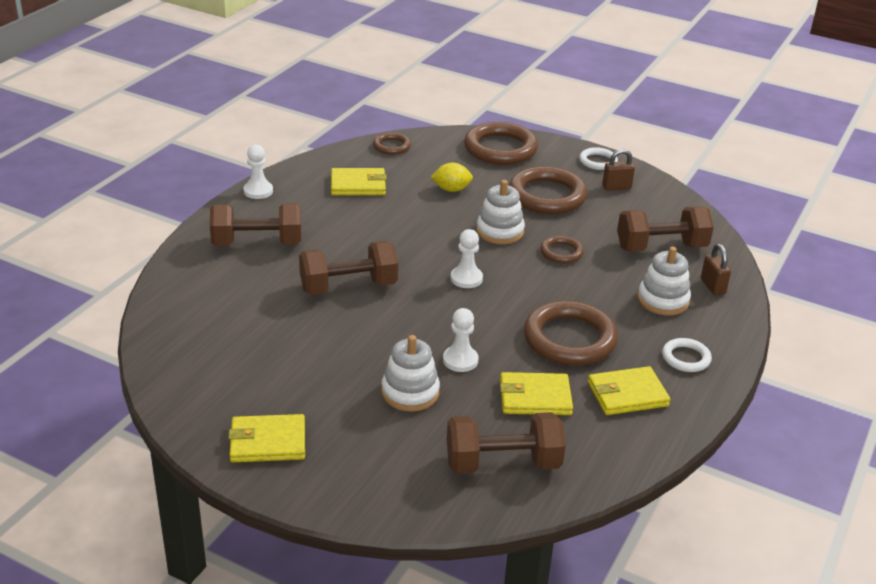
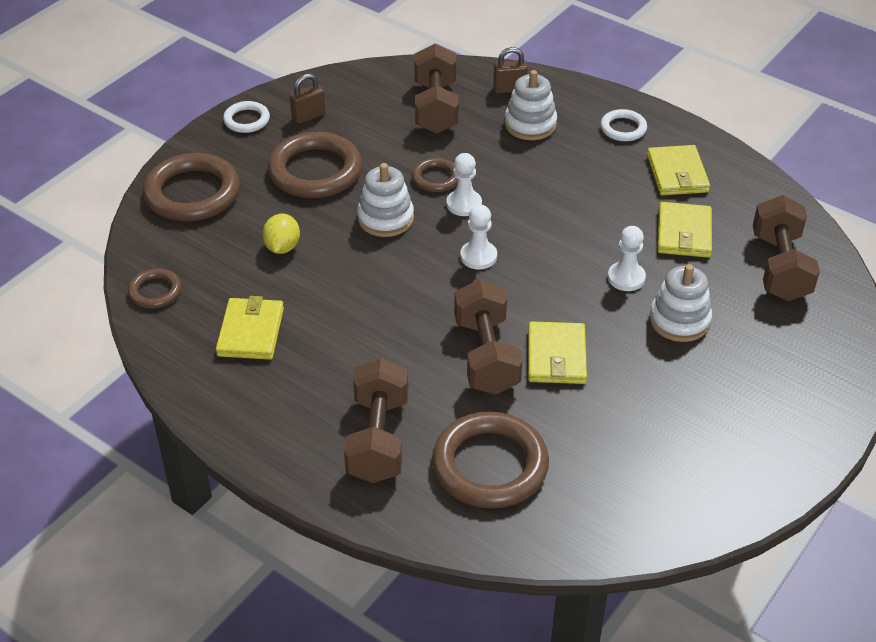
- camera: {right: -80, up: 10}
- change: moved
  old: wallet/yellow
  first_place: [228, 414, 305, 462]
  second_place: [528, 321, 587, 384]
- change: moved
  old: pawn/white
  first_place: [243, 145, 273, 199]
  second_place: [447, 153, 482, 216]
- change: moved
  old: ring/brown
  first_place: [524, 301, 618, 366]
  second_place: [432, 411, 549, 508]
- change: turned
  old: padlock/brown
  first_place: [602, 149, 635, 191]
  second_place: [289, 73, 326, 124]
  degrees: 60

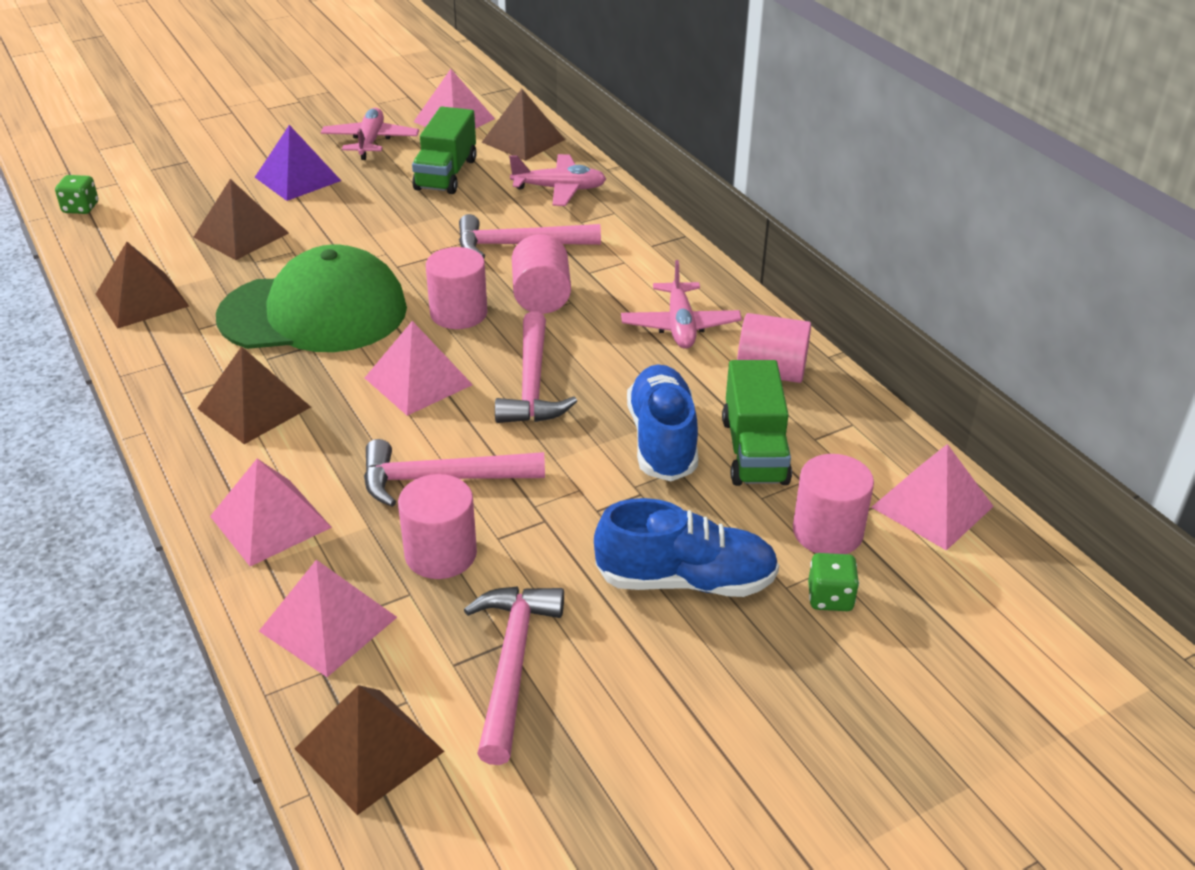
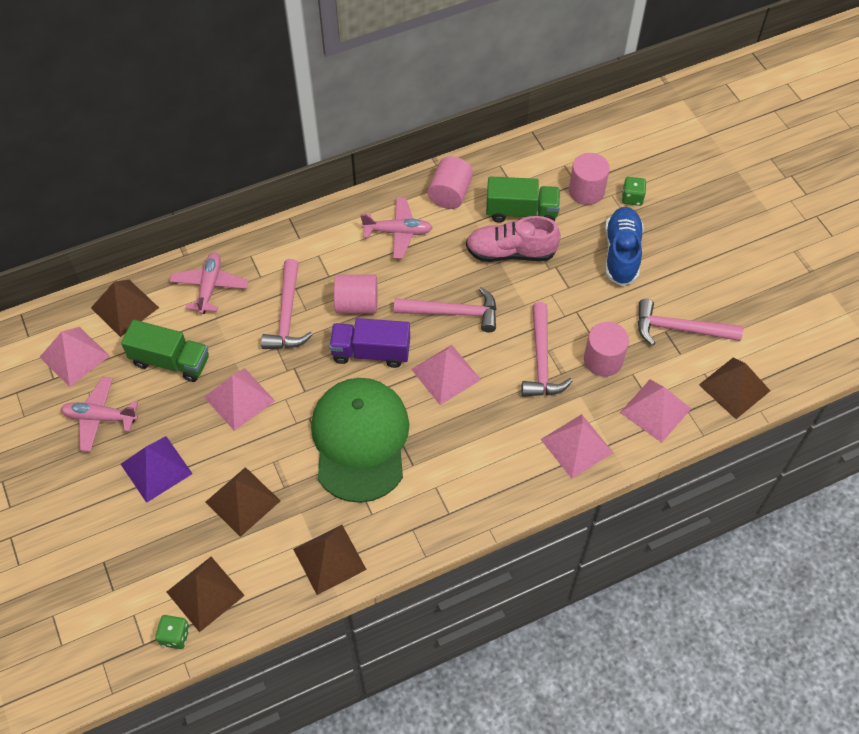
- camera: {right: -85, up: 20}
- change: moved
  old: pyramid/brown
  first_place: [197, 346, 311, 444]
  second_place: [167, 557, 245, 632]
- change: replaced
  old: cylinder/pink
  new: truck/purple
  first_place: [426, 247, 487, 329]
  second_place: [329, 318, 410, 368]
- change: recoloured
  old: shoe/blue
  new: shoe/pink
  first_place: [627, 365, 698, 481]
  second_place: [466, 216, 561, 262]
- change: moved
  old: pyramid/pink
  first_place: [871, 444, 994, 551]
  second_place: [204, 368, 275, 431]

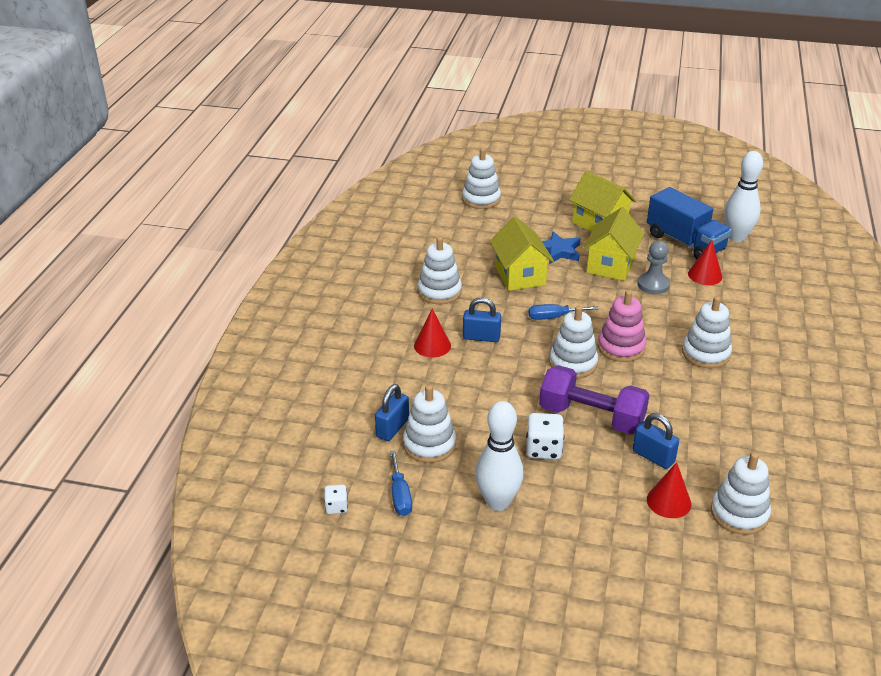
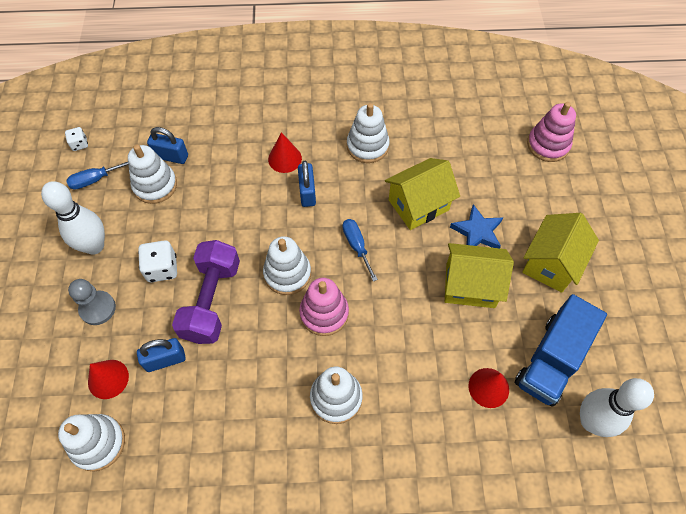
- camera: {right: 75, up: 25}
- change: recoloured
  old: stacking toy/white
  new: stacking toy/pink
  first_place: [462, 148, 501, 209]
  second_place: [527, 102, 576, 162]
- change: turned
  old: padlock/blue
  first_place: [633, 413, 679, 469]
  second_place: [137, 338, 186, 372]
  degrees: 45
- change: moved
  old: pawn/grey
  first_place: [637, 241, 670, 294]
  second_place: [68, 279, 116, 325]

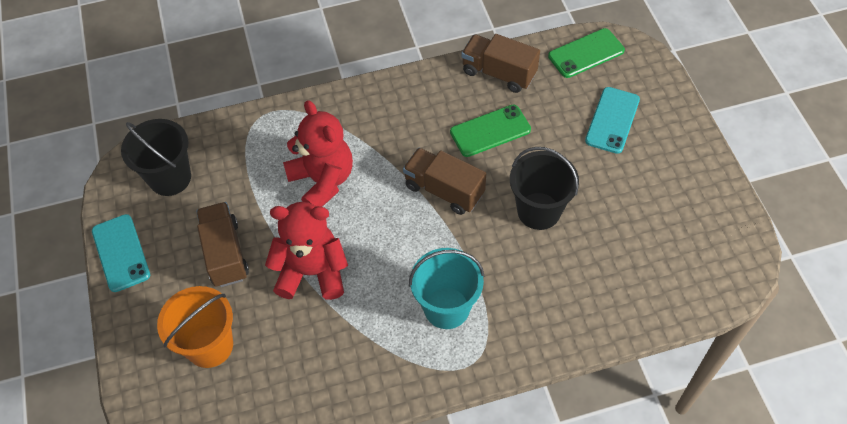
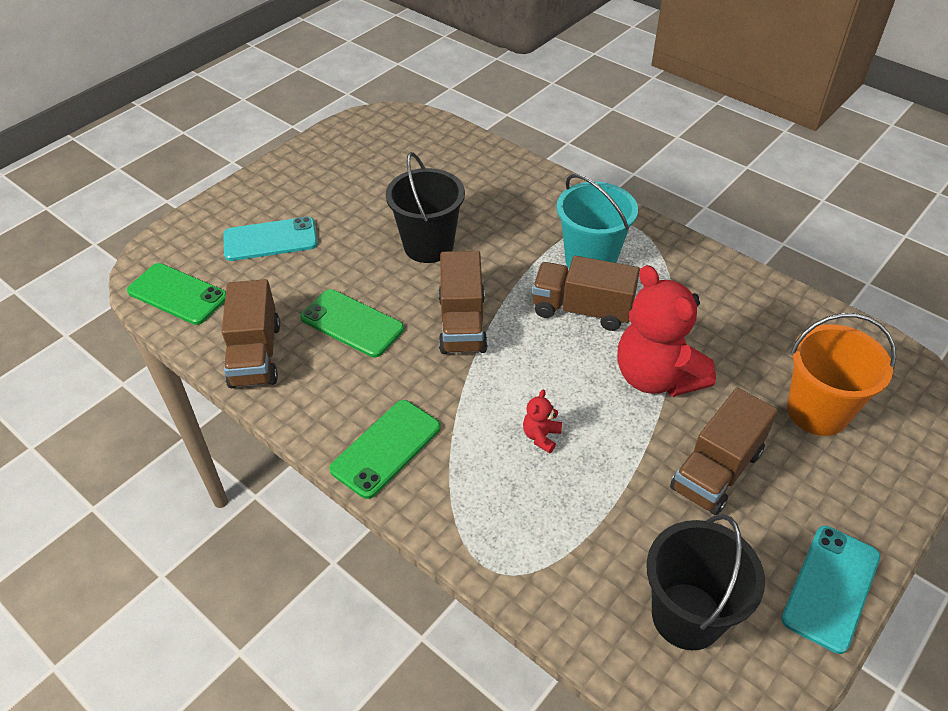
- camera: {right: -125, up: -10}
- change: resized
  old: teddy bear/red
  first_place: [283, 100, 353, 207]
  second_place: [523, 390, 562, 453]
  factor: 0.4
- change: added
  new: phone/green
  second_place: [329, 400, 441, 499]
- change: added
  new: truck/brown
  second_place: [532, 256, 640, 331]

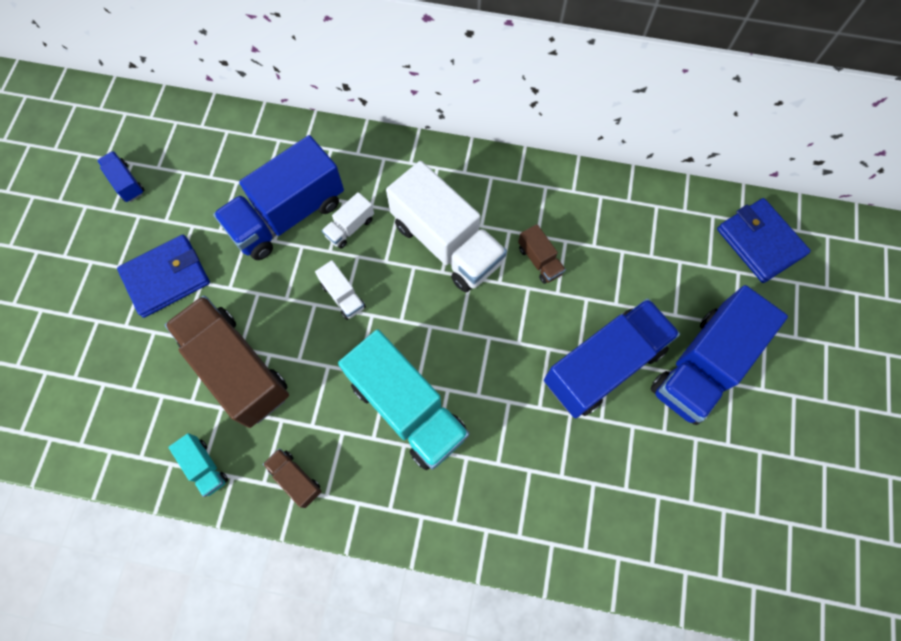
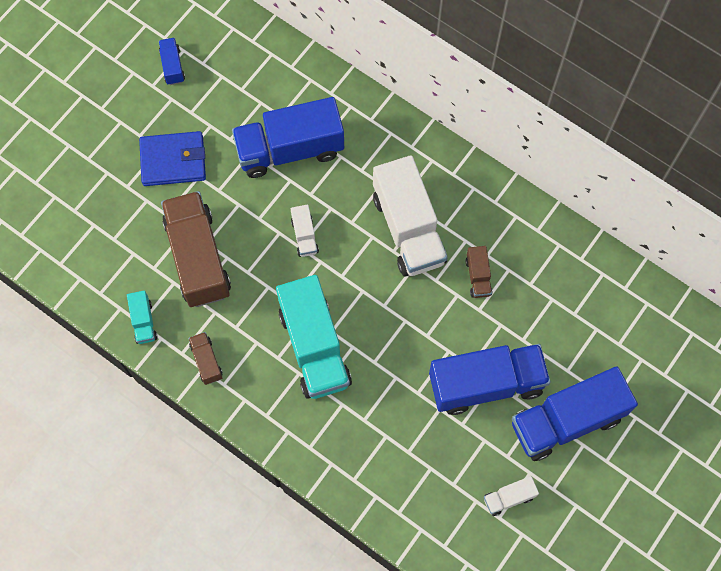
- camera: {right: 25, up: 0}
- change: moved
  old: truck/white
  first_place: [322, 192, 374, 249]
  second_place: [484, 476, 539, 516]
- change: removed
  old: wallet/blue
  first_place: [717, 198, 811, 283]

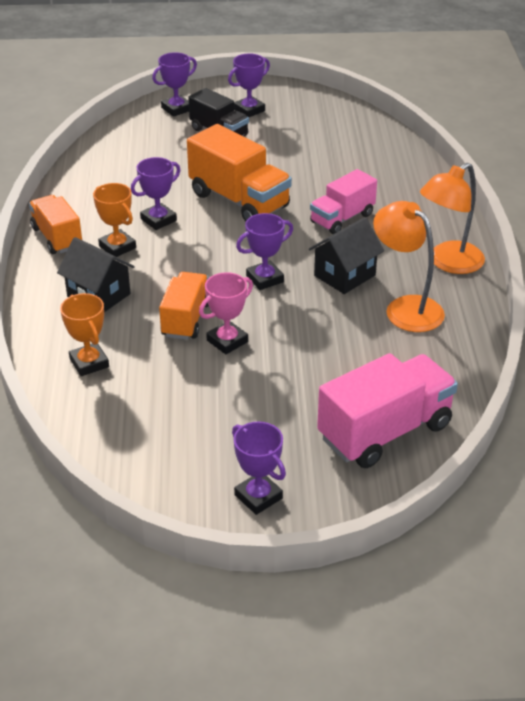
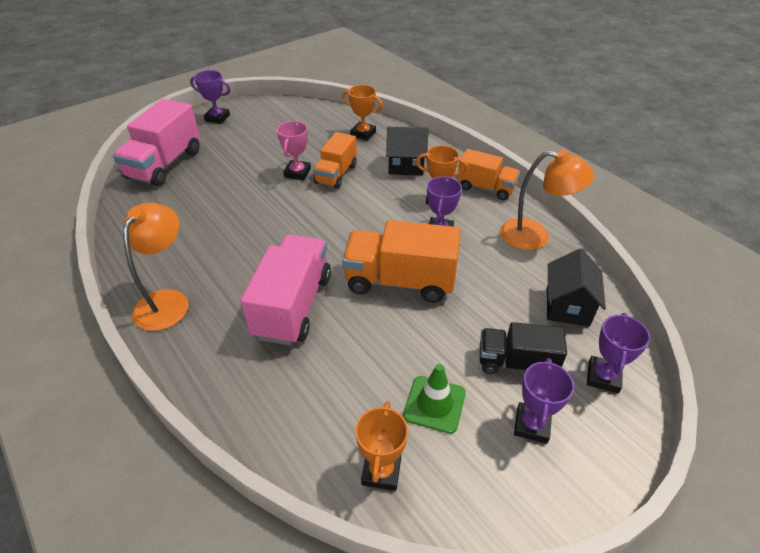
- camera: {right: 145, up: 5}
- change: turned
  old: truck/orange
  first_place: [159, 272, 209, 340]
  second_place: [313, 132, 357, 189]
  degrees: 45
- change: removed
  old: trophy/purple
  first_place: [236, 213, 293, 290]
- change: moved
  old: house/black
  first_place: [309, 217, 384, 294]
  second_place: [547, 248, 606, 327]
- change: resized
  old: truck/pink
  first_place: [310, 169, 377, 234]
  second_place: [240, 234, 331, 345]
  factor: 1.58
- change: moved
  old: lamp/orange
  first_place: [373, 201, 445, 332]
  second_place: [500, 150, 595, 250]
- change: added
  new: trophy/orange
  second_place: [355, 401, 408, 491]
- change: added
  new: traffic cone/green
  second_place: [403, 364, 466, 434]

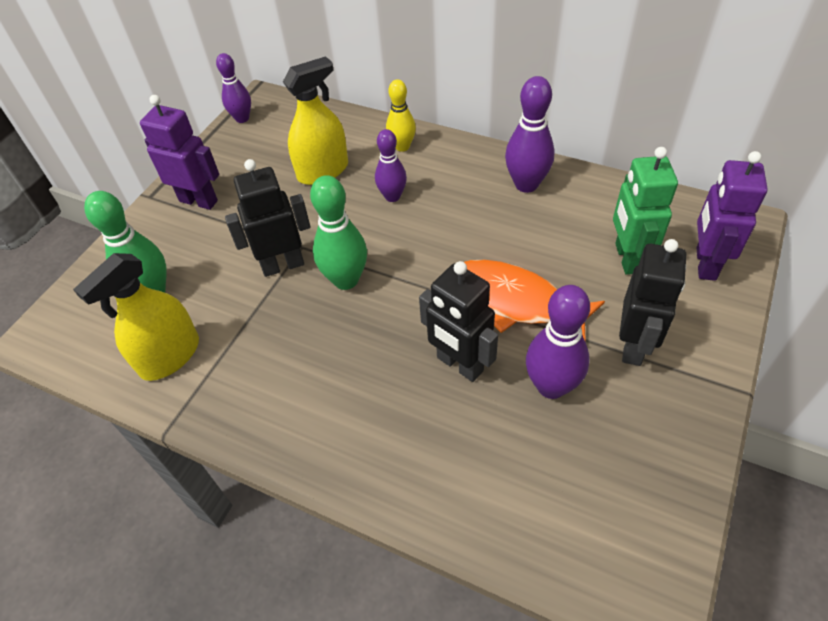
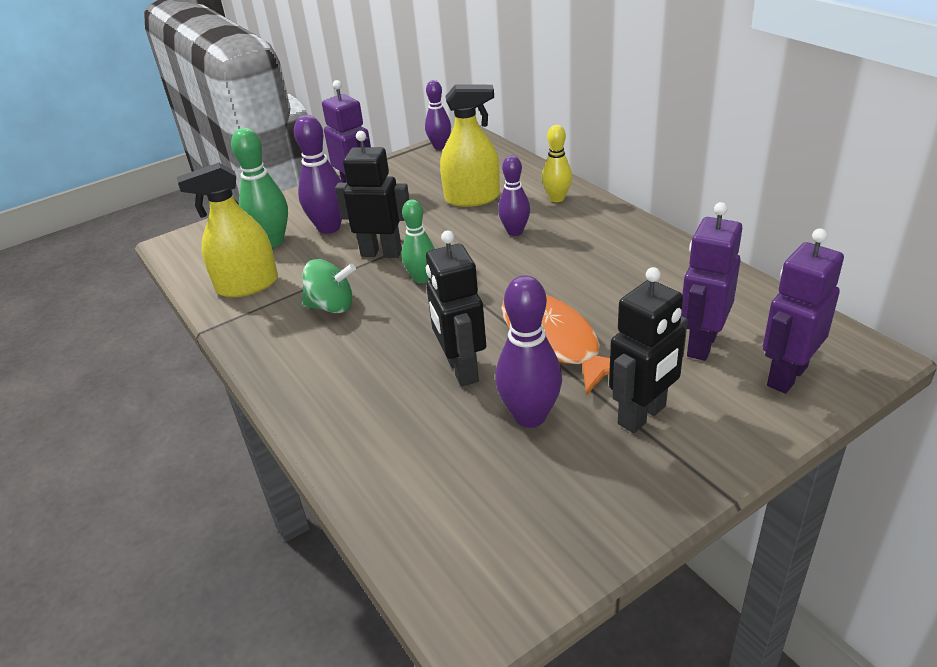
- camera: {right: 30, up: -15}
- change: resized
  old: bowling pin/green
  first_place: [310, 175, 367, 290]
  second_place: [401, 199, 435, 283]
  factor: 0.67
- change: moved
  old: bowling pin/purple
  first_place: [505, 76, 555, 193]
  second_place: [294, 115, 342, 234]
- change: recoloured
  old: robot/green
  new: robot/purple
  first_place: [613, 147, 678, 275]
  second_place: [681, 202, 742, 361]
- change: added
  new: spinning top/green
  second_place: [302, 259, 356, 313]

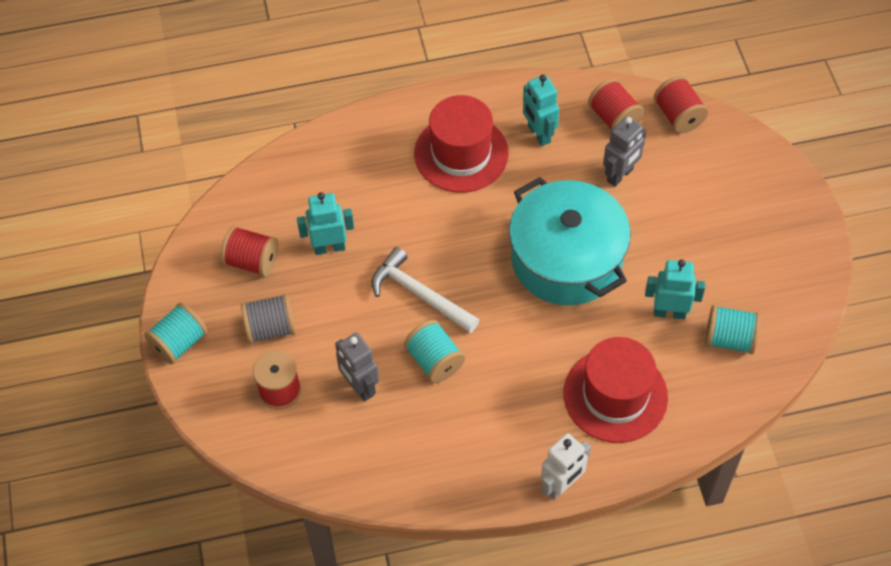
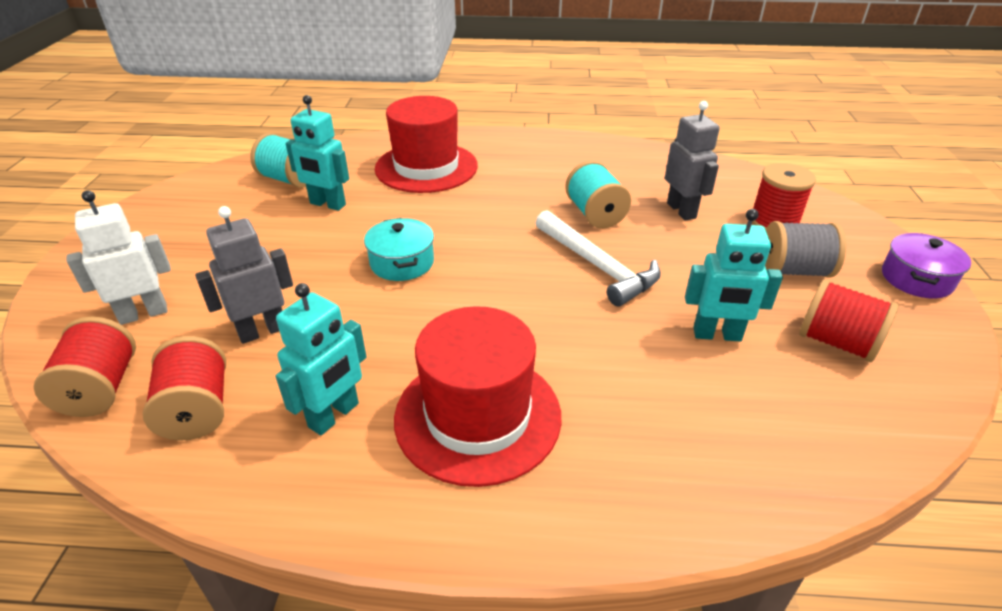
- camera: {right: -165, up: -20}
- change: replaced
  old: spool/turquoise
  new: pot/purple
  first_place: [144, 302, 208, 364]
  second_place: [882, 233, 971, 299]
- change: resized
  old: pot/turquoise
  first_place: [509, 177, 631, 306]
  second_place: [364, 218, 434, 281]
  factor: 0.45
- change: turned
  old: robot/turquoise
  first_place: [523, 74, 559, 146]
  second_place: [276, 283, 366, 435]
  degrees: 45
- change: moved
  old: robot/white
  first_place: [541, 433, 591, 500]
  second_place: [67, 190, 171, 325]

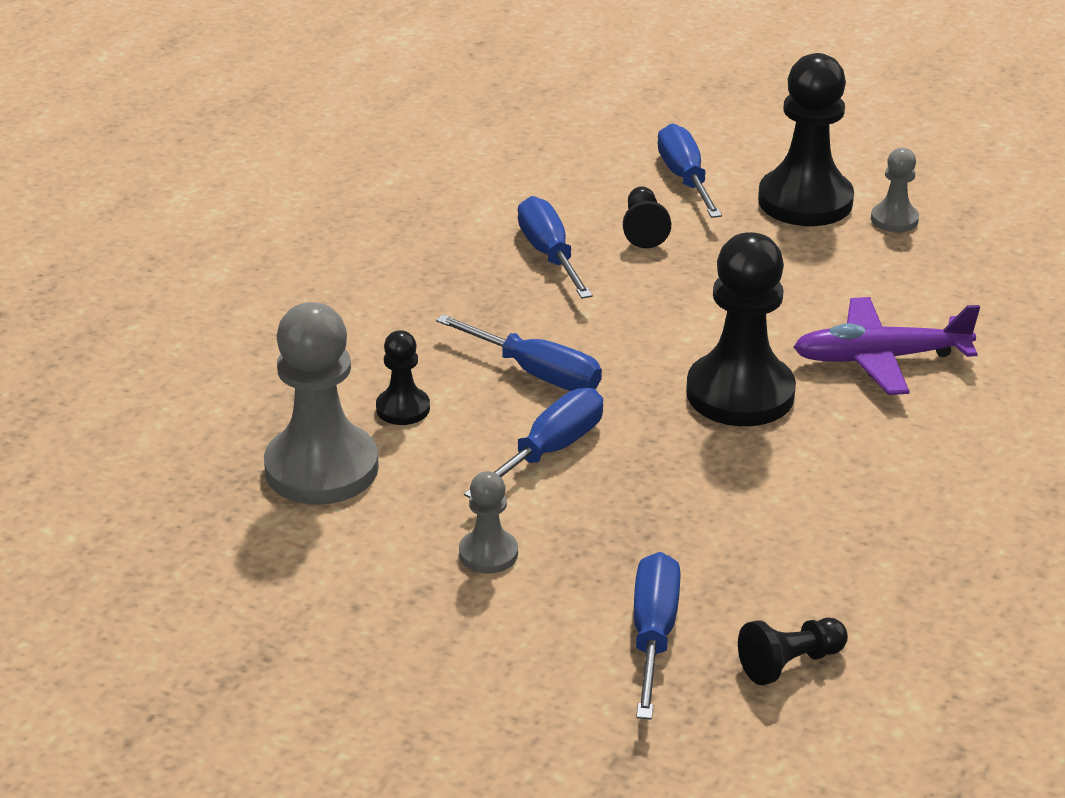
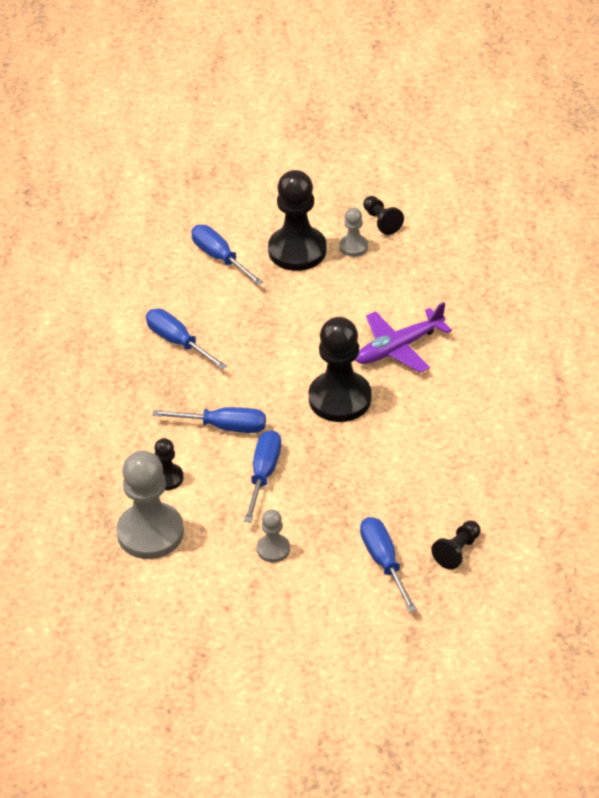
- camera: {right: -25, up: 10}
- change: moved
  old: pawn/black
  first_place: [623, 186, 671, 248]
  second_place: [363, 196, 404, 235]

